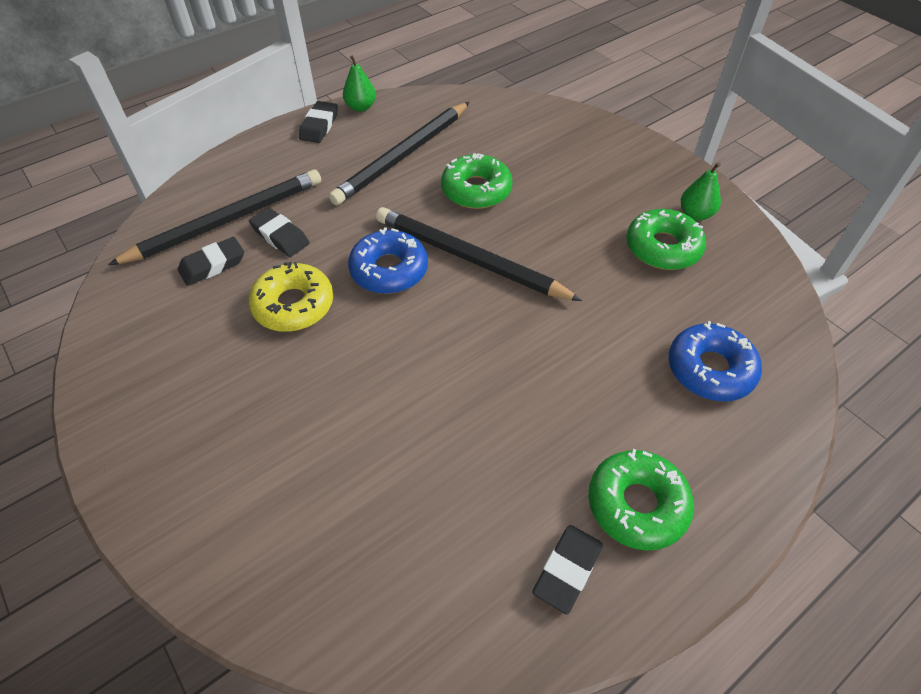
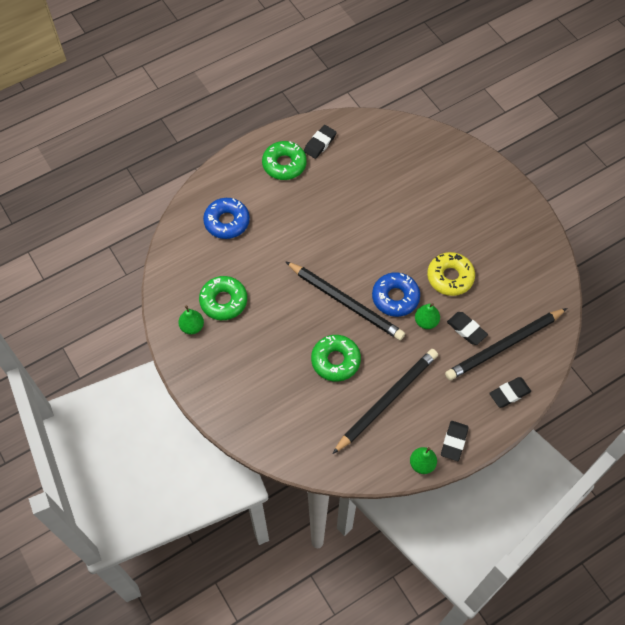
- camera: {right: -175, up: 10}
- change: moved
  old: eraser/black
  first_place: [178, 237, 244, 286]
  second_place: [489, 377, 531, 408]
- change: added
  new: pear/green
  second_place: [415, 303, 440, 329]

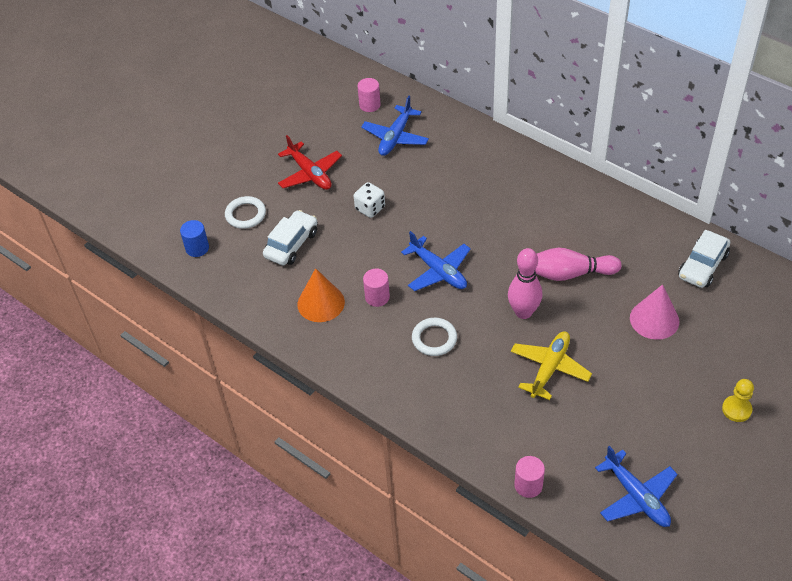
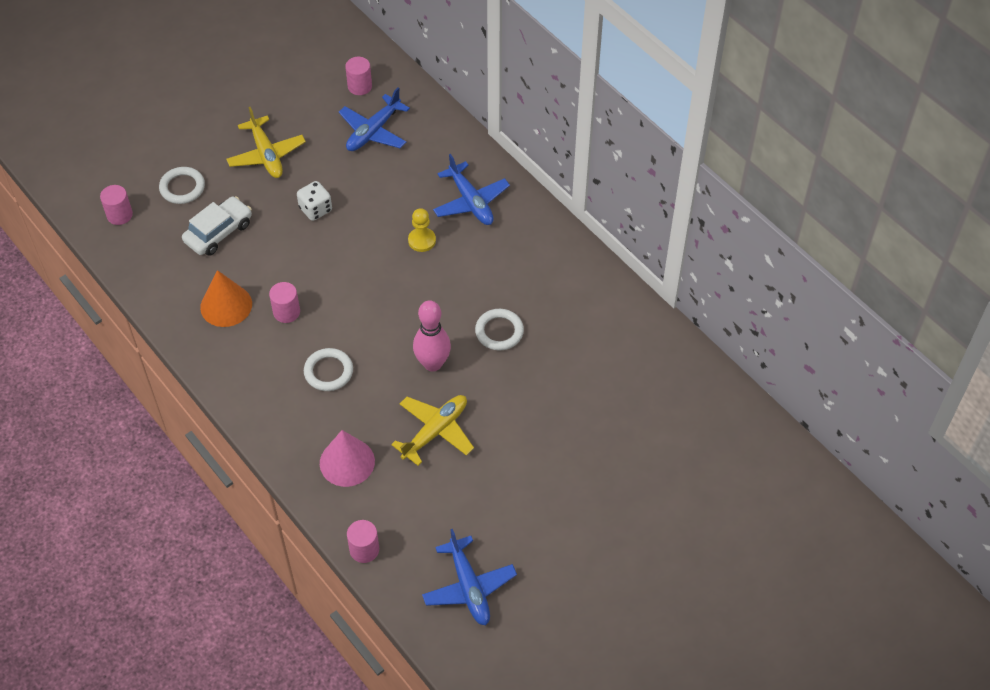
- camera: {right: 10, up: 5}
- change: recoloured
  old: cylinder/blue
  new: cylinder/pink
  first_place: [180, 220, 209, 257]
  second_place: [100, 185, 133, 225]
- change: recoloured
  old: plane/red
  new: plane/yellow
  first_place: [278, 135, 342, 190]
  second_place: [226, 107, 306, 178]
- change: moved
  old: plane/blue
  first_place: [401, 231, 471, 291]
  second_place: [433, 154, 510, 225]
- change: replaced
  old: bowling pin/pink
  new: ring/white
  first_place: [535, 248, 622, 281]
  second_place: [475, 309, 524, 350]
- change: moved
  old: cone/pink
  first_place: [630, 284, 679, 340]
  second_place: [320, 430, 375, 487]
- change: removed
  old: car/white
  first_place: [678, 230, 730, 288]
- change: moved
  old: pawn/yellow
  first_place: [722, 379, 754, 422]
  second_place: [408, 208, 436, 252]

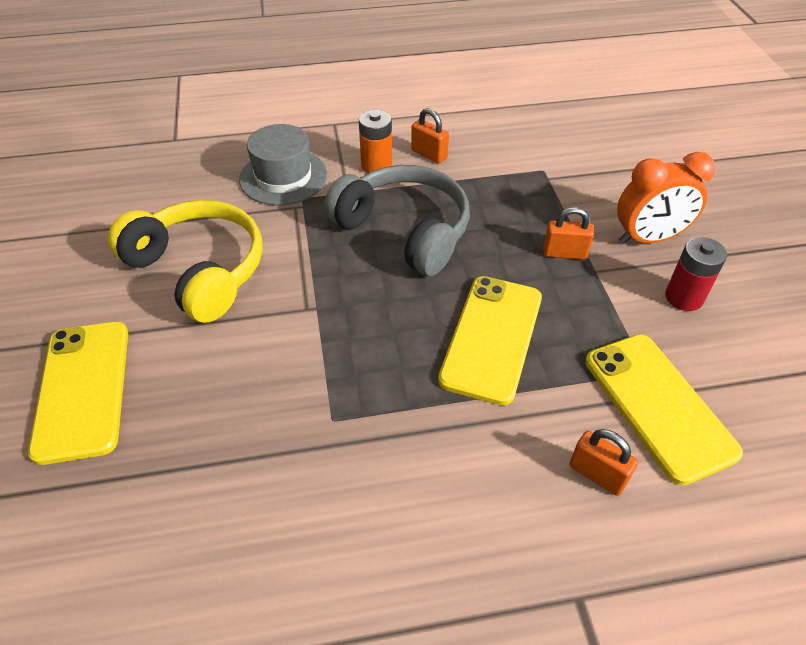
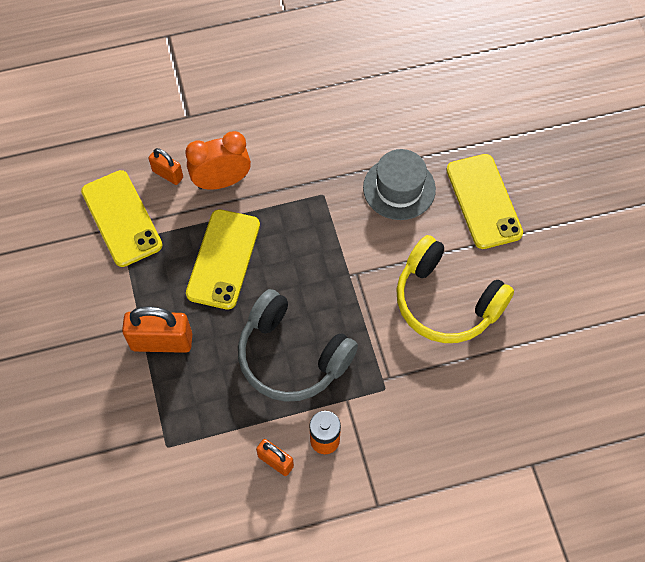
- camera: {right: 175, up: 15}
- change: moved
  old: hat/grey
  first_place: [239, 124, 327, 205]
  second_place: [363, 149, 436, 220]
- change: resized
  old: padlock/orange
  first_place: [543, 207, 594, 260]
  second_place: [122, 306, 192, 353]
  factor: 1.75
- change: moved
  old: clock/orange
  first_place: [617, 152, 715, 244]
  second_place: [185, 131, 251, 189]
- change: removed
  old: battery/red
  first_place: [665, 237, 727, 311]

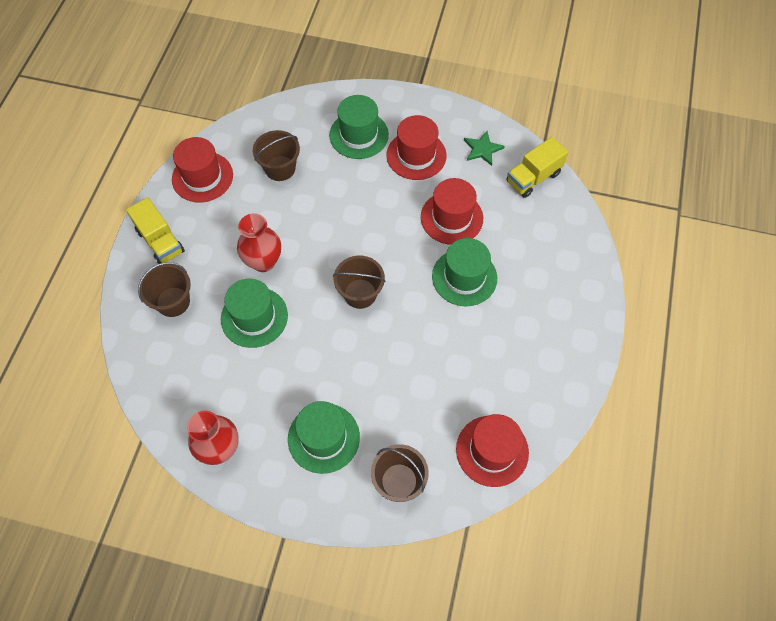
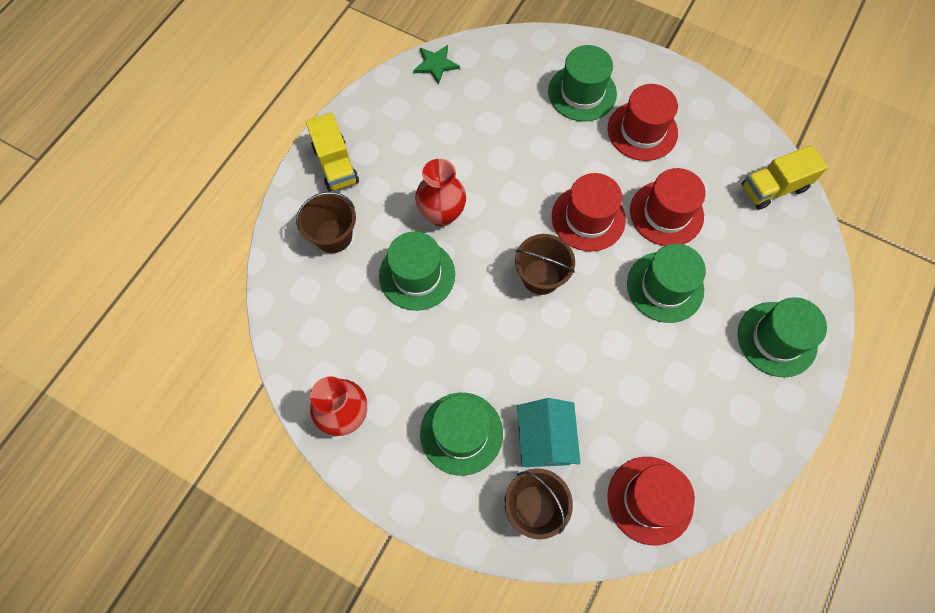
- camera: {right: 15, up: 5}
- change: moved
  old: hat/red
  first_place: [172, 137, 233, 202]
  second_place: [552, 173, 626, 252]
- change: removed
  old: bucket/brown
  first_place: [253, 130, 300, 181]
- change: moved
  old: star/green
  first_place: [464, 131, 505, 166]
  second_place: [413, 45, 460, 85]
- change: added
  new: house/turquoise
  second_place: [517, 398, 581, 467]
- change: added
  new: hat/green
  second_place: [738, 297, 827, 377]

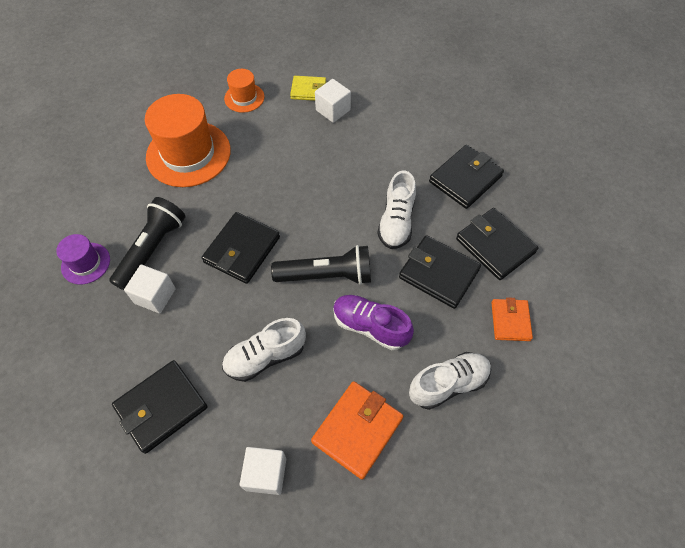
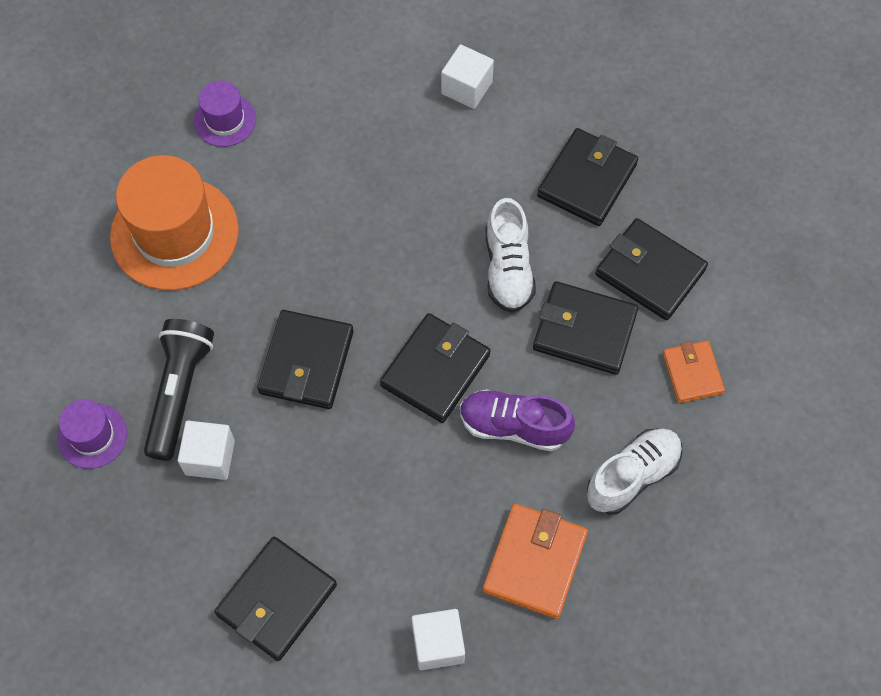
- camera: {right: -15, up: 5}
- change: removed
  old: shoe/white
  first_place: [222, 318, 306, 382]
- change: recoloured
  old: hat/orange
  new: hat/purple
  first_place: [224, 69, 264, 113]
  second_place: [194, 81, 256, 147]
- change: replaced
  old: flashlight/black
  new: wallet/black
  first_place: [271, 245, 371, 285]
  second_place: [380, 313, 491, 423]
- change: removed
  old: wallet/yellow
  first_place: [290, 76, 326, 101]
- change: moved
  old: cube/white
  first_place: [315, 79, 351, 123]
  second_place: [441, 44, 494, 109]

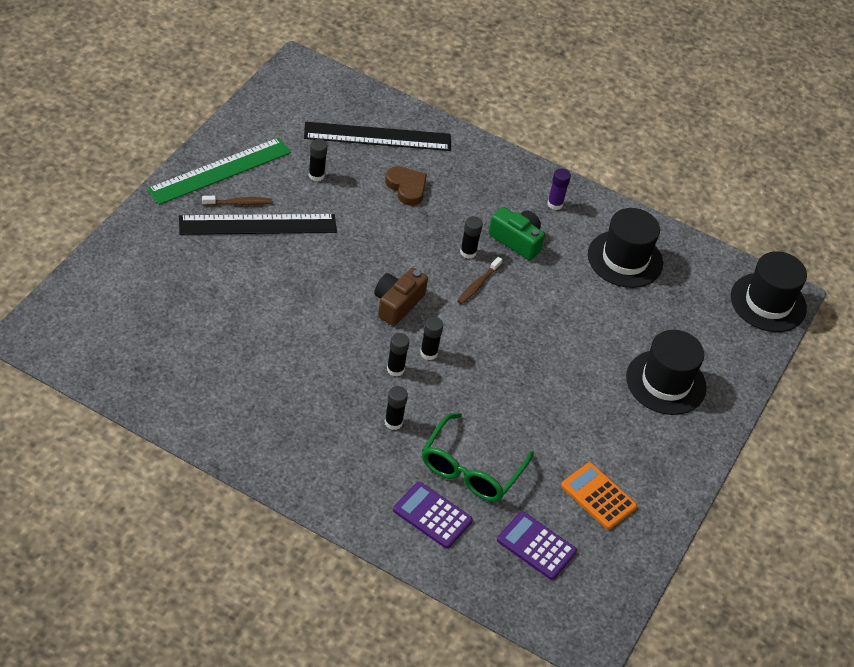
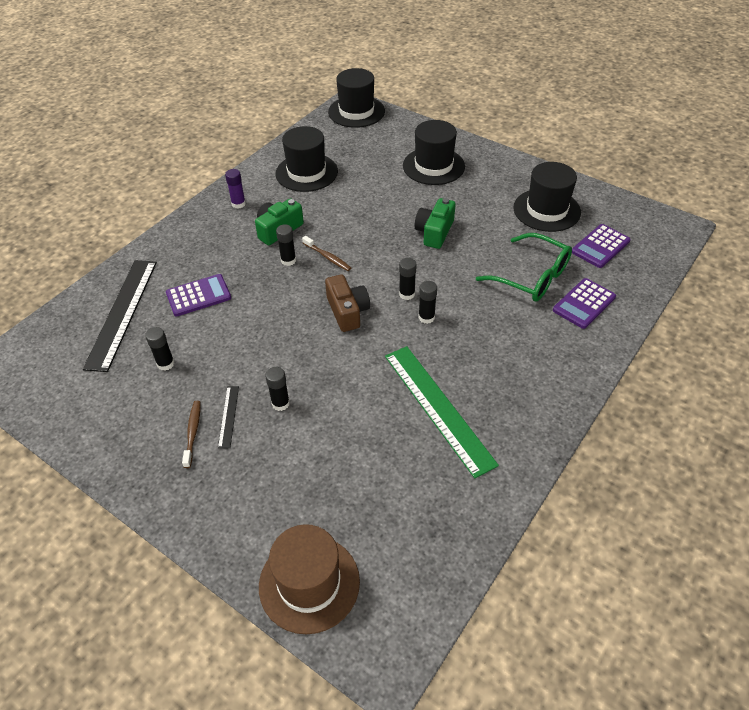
- camera: {right: -75, up: 0}
- change: moved
  old: ruler/green
  first_place: [147, 137, 291, 205]
  second_place: [385, 346, 499, 478]
- change: resized
  old: ruler/black
  first_place: [179, 214, 337, 235]
  second_place: [218, 386, 239, 449]
  factor: 0.44
- change: turned
  old: camera/brown
  first_place: [374, 268, 428, 326]
  second_place: [325, 274, 370, 332]
  degrees: -150
- change: moved
  old: glue stick/black
  first_place: [384, 386, 408, 430]
  second_place: [265, 367, 290, 411]
- change: replaced
  old: heart/brown
  new: calculator/purple
  first_place: [385, 166, 427, 205]
  second_place: [166, 274, 231, 316]
- change: replaced
  old: calculator/orange
  new: hat/black
  first_place: [561, 462, 637, 530]
  second_place: [513, 162, 581, 232]
- change: added
  new: hat/brown
  second_place: [259, 524, 360, 634]
- change: added
  new: camera/green
  second_place: [415, 198, 455, 249]

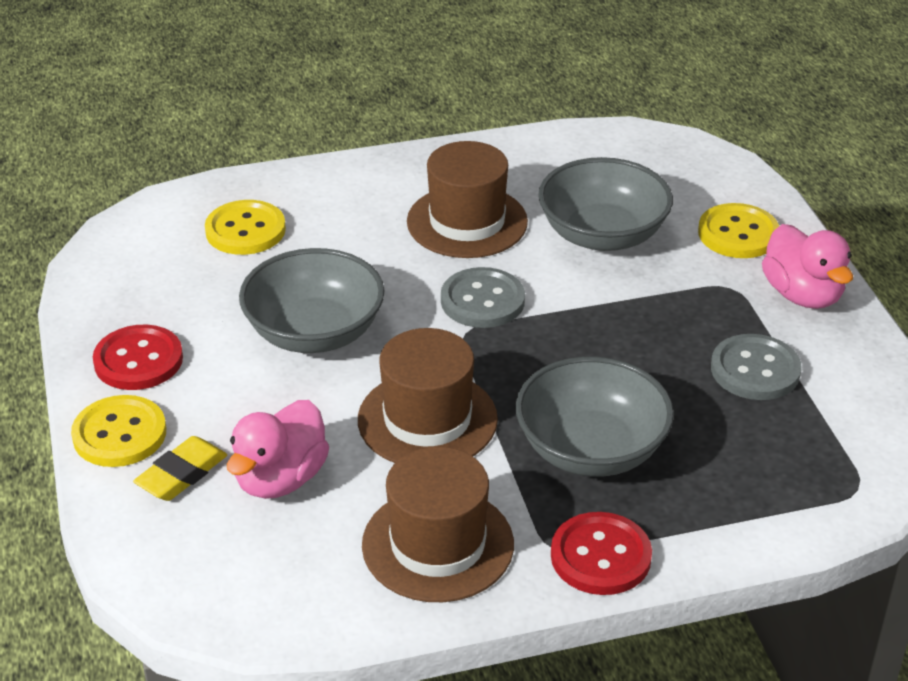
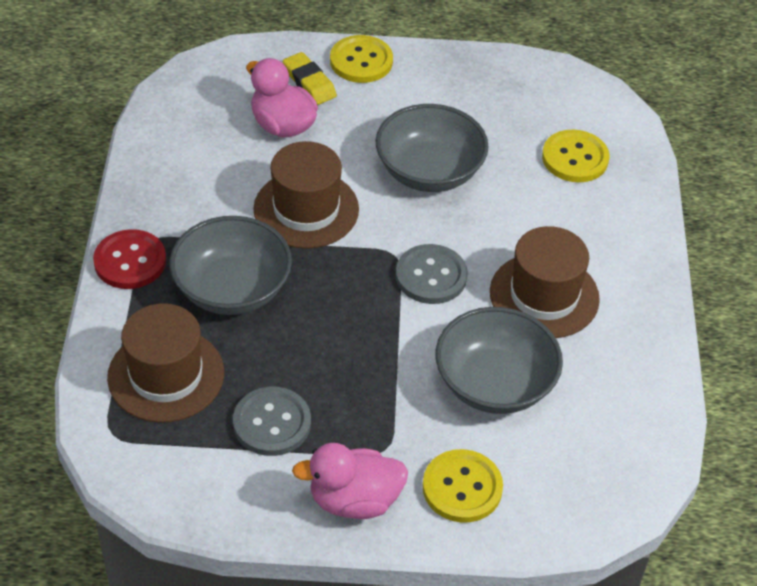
- camera: {right: 105, up: 10}
- change: removed
  old: button/red
  first_place: [93, 325, 183, 390]
- change: moved
  old: hat/brown
  first_place: [362, 447, 514, 602]
  second_place: [107, 303, 224, 423]

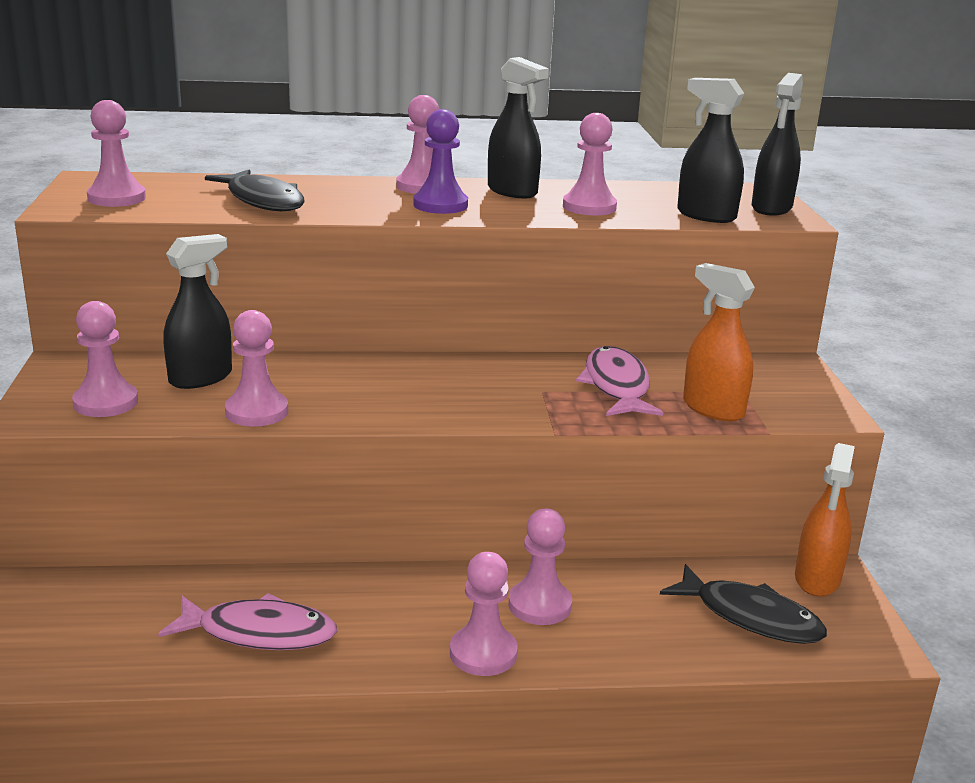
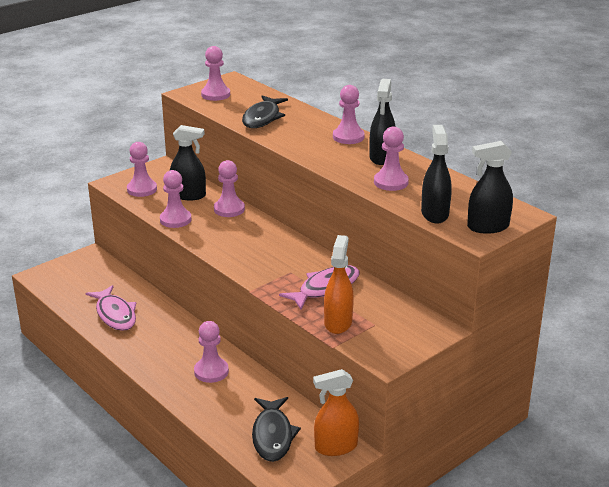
- camera: {right: 55, up: 5}
- change: removed
  old: pawn/purple
  first_place: [413, 109, 468, 214]
- change: moved
  old: pawn/pink
  first_place: [450, 552, 518, 676]
  second_place: [214, 160, 245, 217]

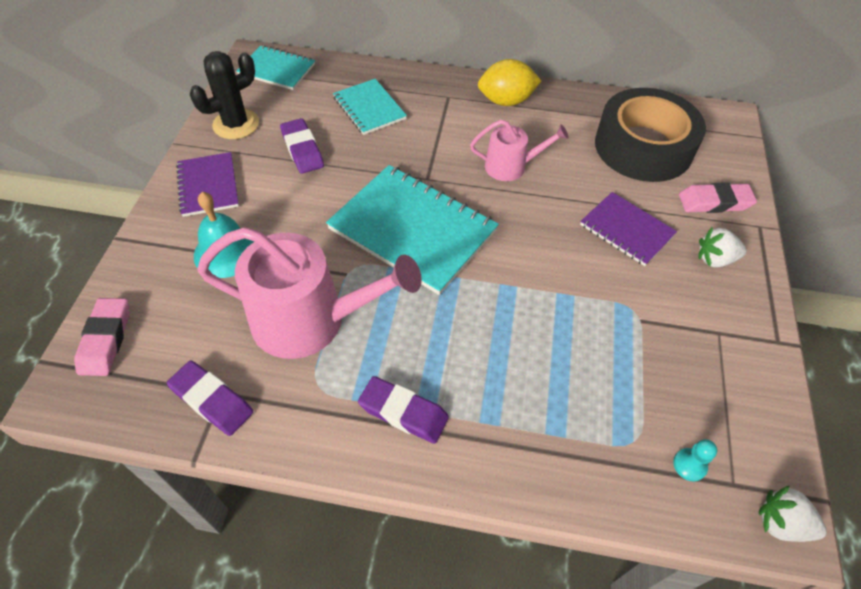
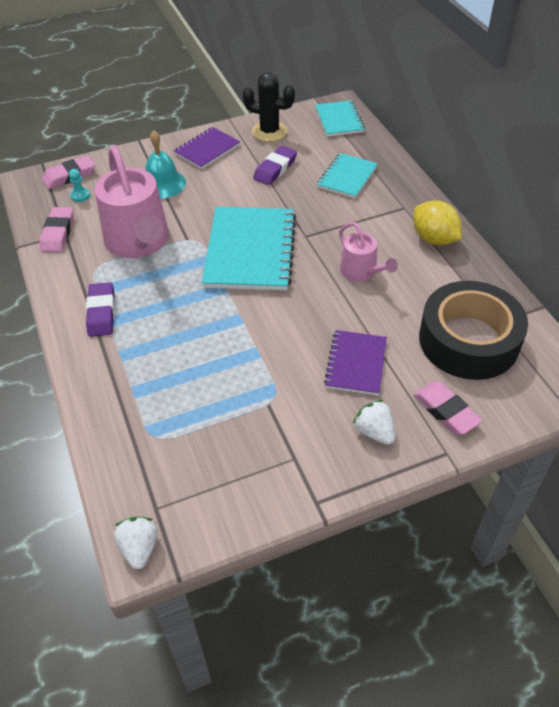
- camera: {right: 60, up: -5}
- change: recoloured
  old: eraser/purple
  new: eraser/pink
  first_place: [167, 360, 253, 436]
  second_place: [40, 207, 74, 252]
- change: moved
  old: pawn/turquoise
  first_place: [673, 439, 717, 481]
  second_place: [69, 169, 90, 202]

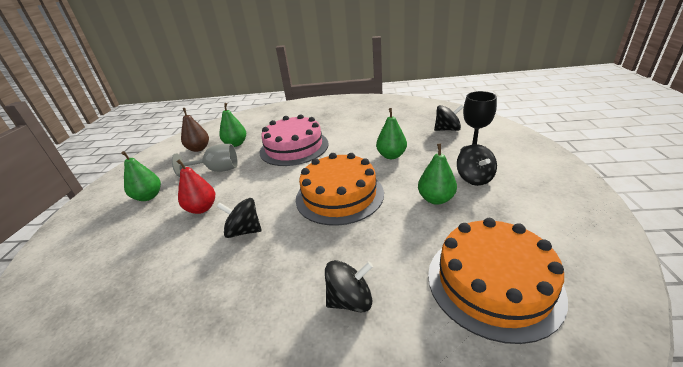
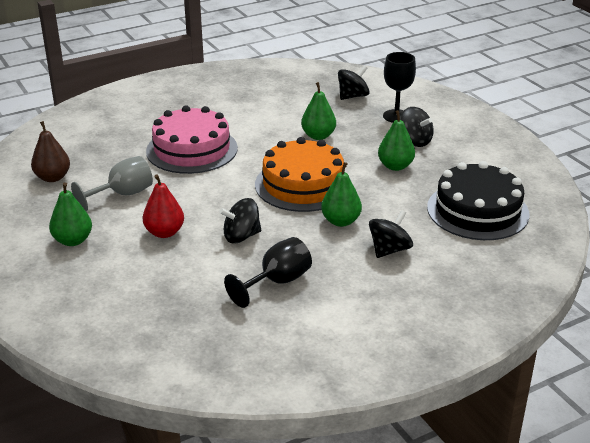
- camera: {right: -35, up: 0}
- change: moved
  old: pear/green
  first_place: [219, 103, 246, 147]
  second_place: [321, 162, 362, 227]
- change: recoloured
  old: cake/orange
  new: cake/black
  first_place: [428, 218, 568, 344]
  second_place: [427, 161, 530, 240]
- change: added
  new: goblet/black
  second_place: [224, 237, 312, 308]

